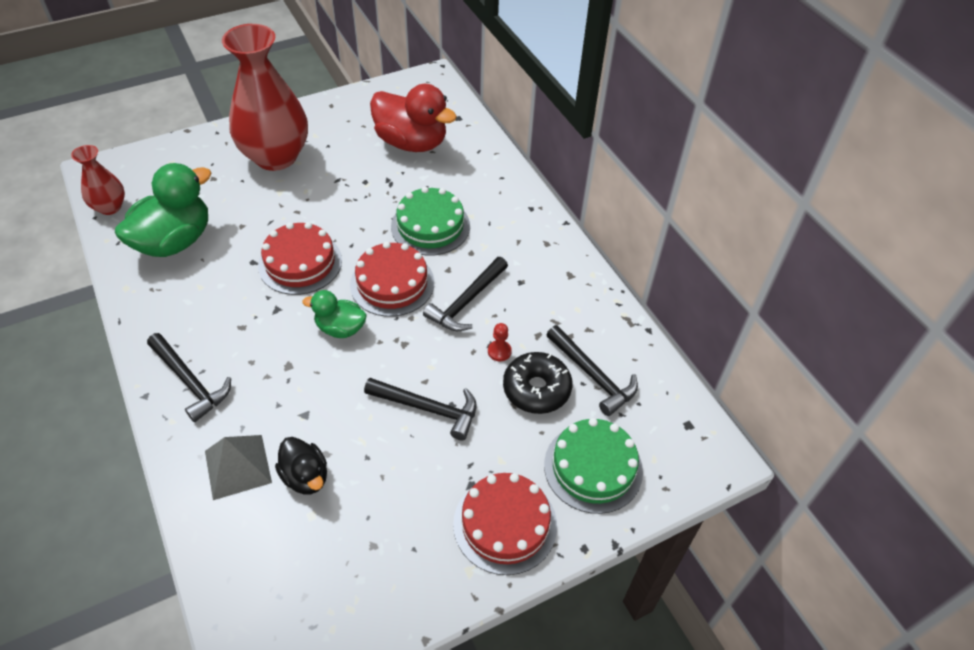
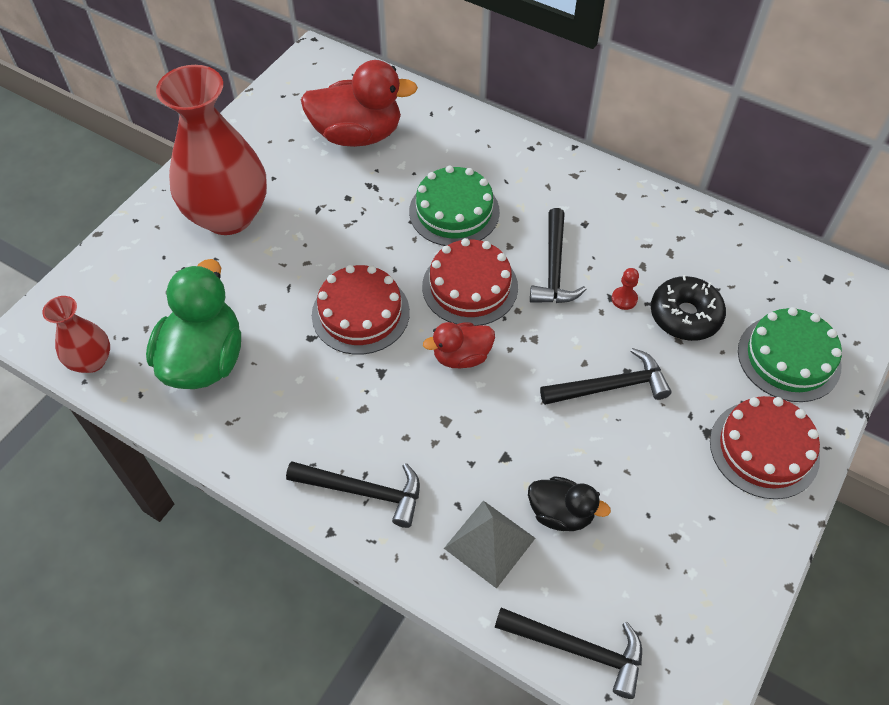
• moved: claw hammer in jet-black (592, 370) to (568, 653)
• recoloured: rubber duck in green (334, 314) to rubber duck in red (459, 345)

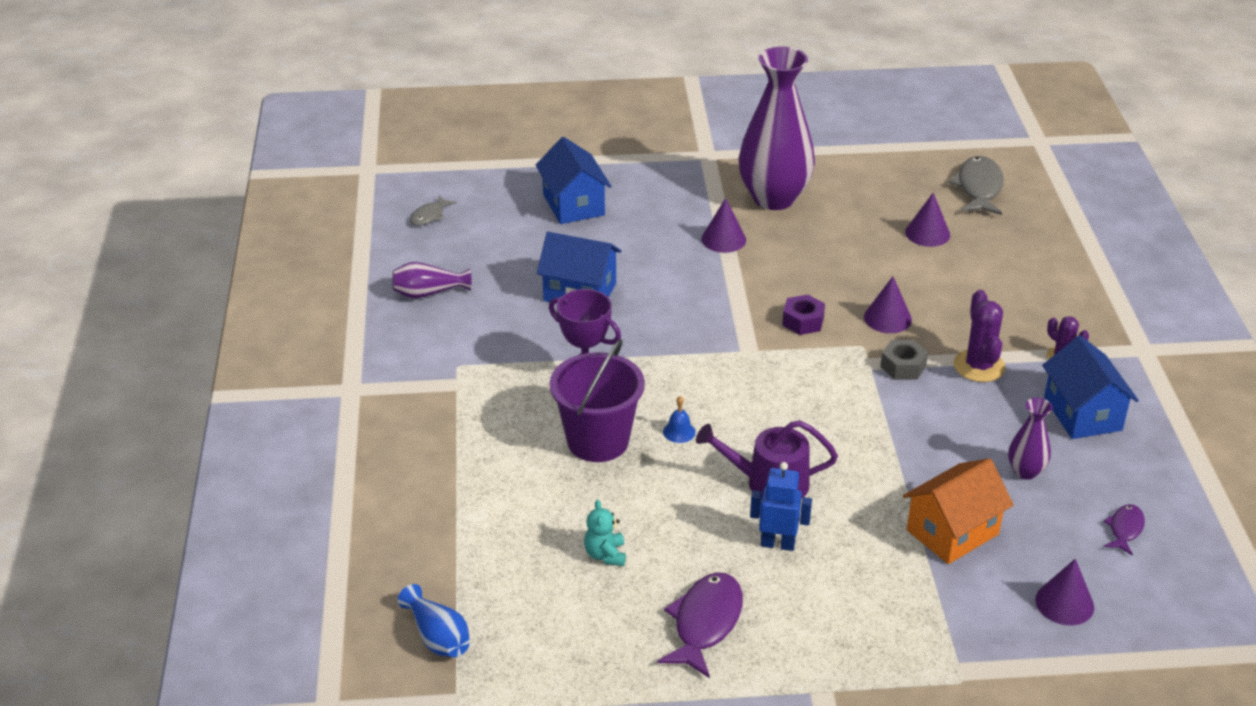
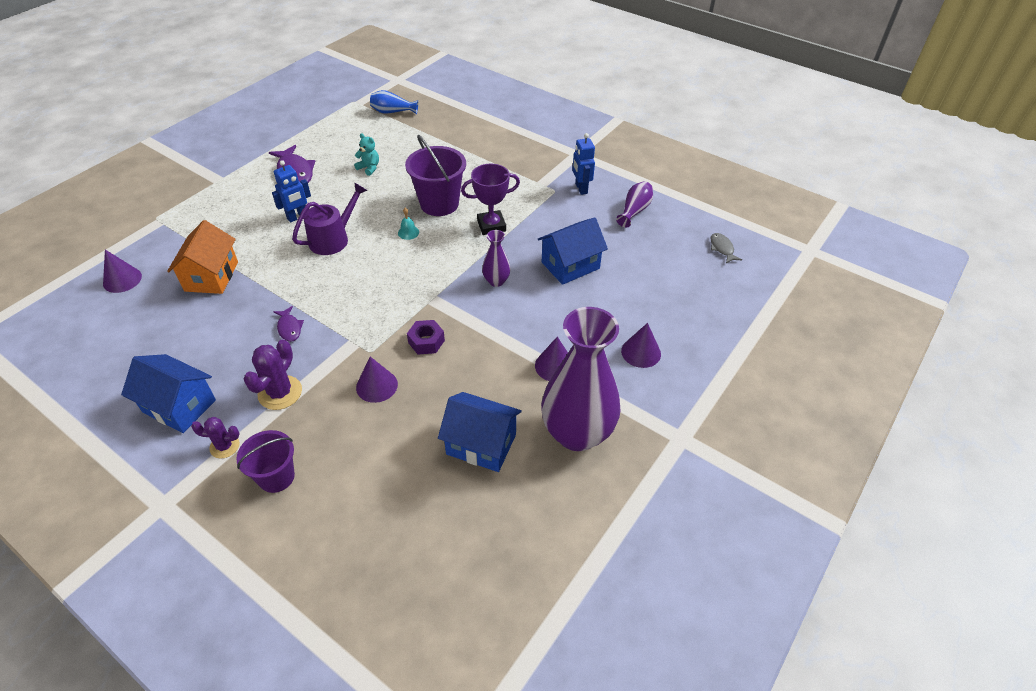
• removed: hexagon nut in gray (904, 360)
• removed: fish in gray (976, 185)
• added: pail in royal purple (265, 461)
• added: robot in cobalt (583, 164)
• moved: toy house in cobalt (573, 180) to (480, 432)
• moved: cone shape in royal purple (927, 220) to (641, 345)
• moved: tall vase in royal purple (1030, 439) to (496, 258)
• moved: fish in royal purple (1124, 530) to (288, 324)
• recoloured: school bell in cobalt (679, 419) to school bell in turquoise (408, 224)
• turned: prickly plant in royal purple (979, 336) = (272, 374) 75 degrees clockwise

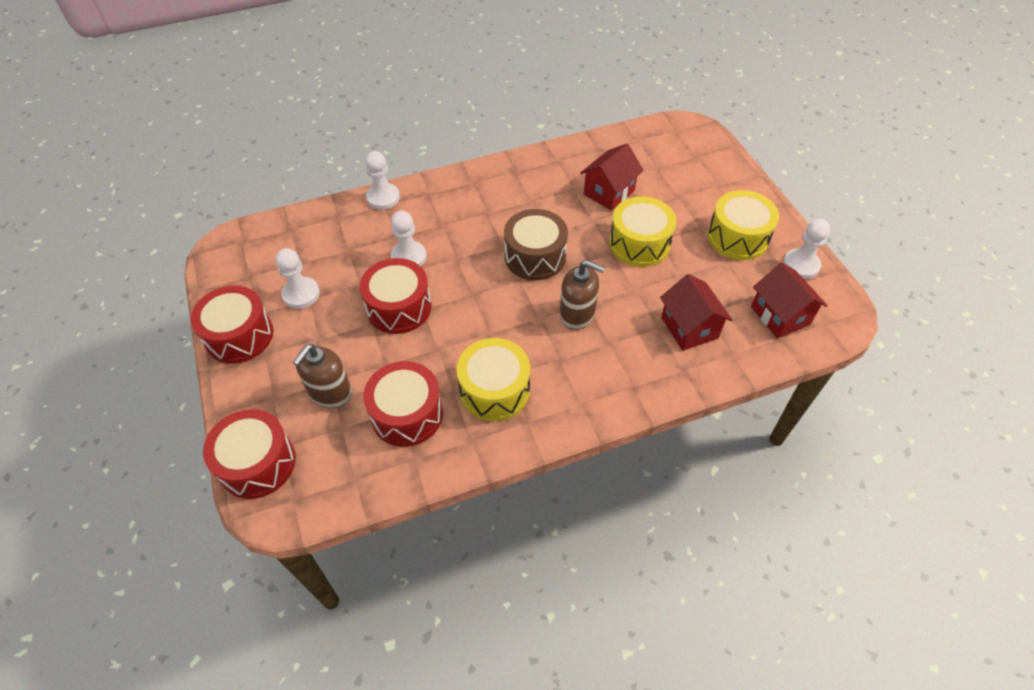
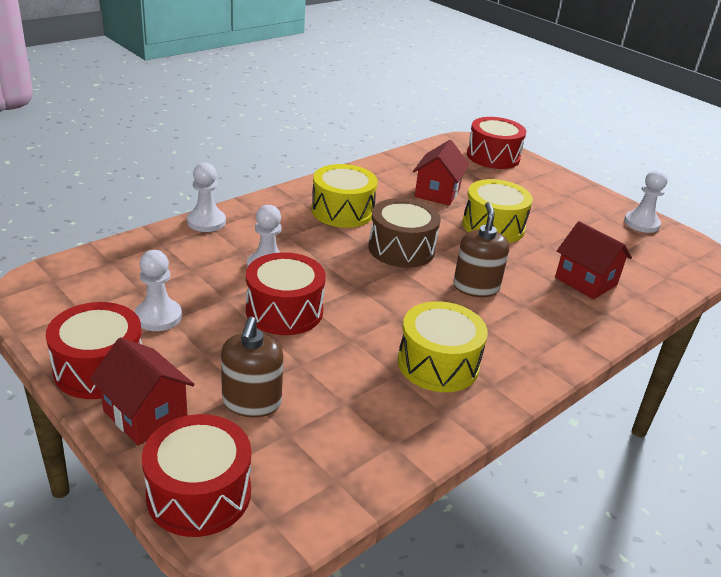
• moved: toy drum in red (403, 404) to (496, 143)
• moved: toy drum in golden (743, 225) to (345, 196)
• moved: toy house in red (789, 300) to (142, 391)
• turned: pump bottle in brown (582, 295) = (481, 249) 90 degrees counterclockwise

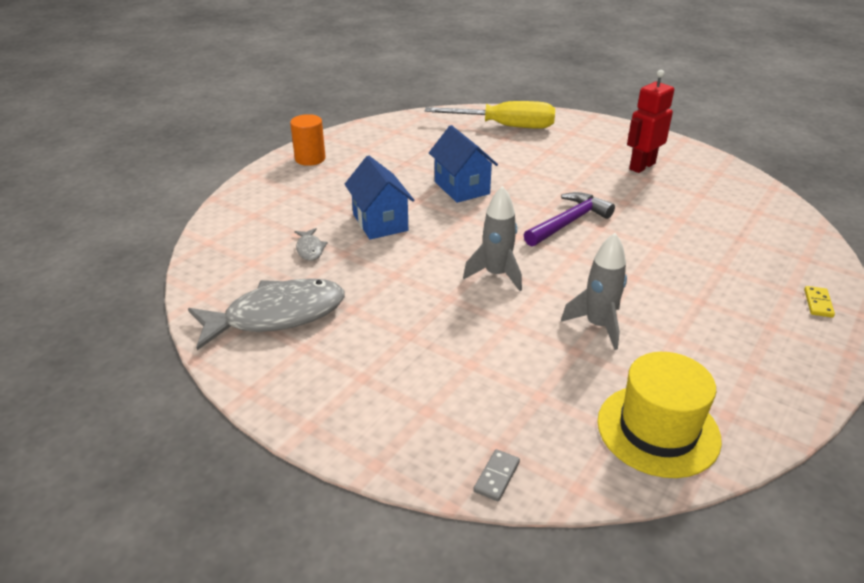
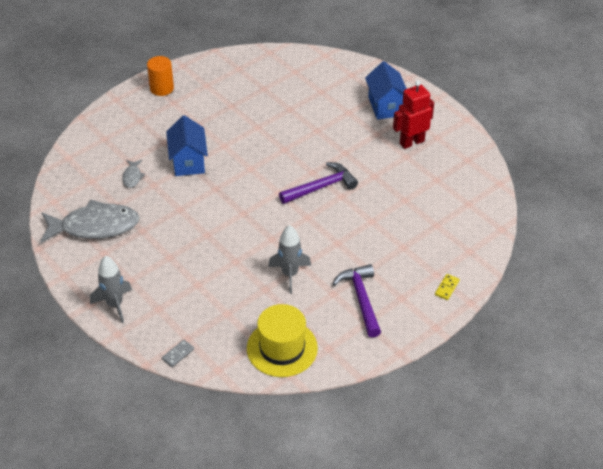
• removed: flat screwdriver in golden (490, 115)
• added: claw hammer in royal purple (356, 301)
• moved: toy house in cobalt (463, 164) to (386, 90)
• moved: spaceship in gray (492, 238) to (111, 289)

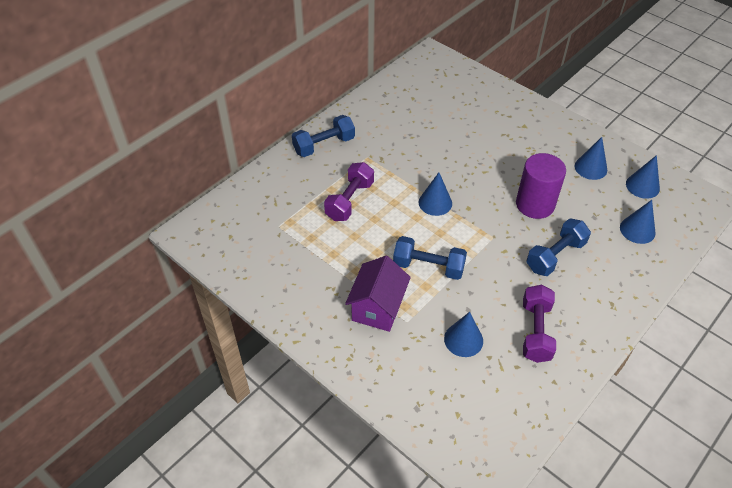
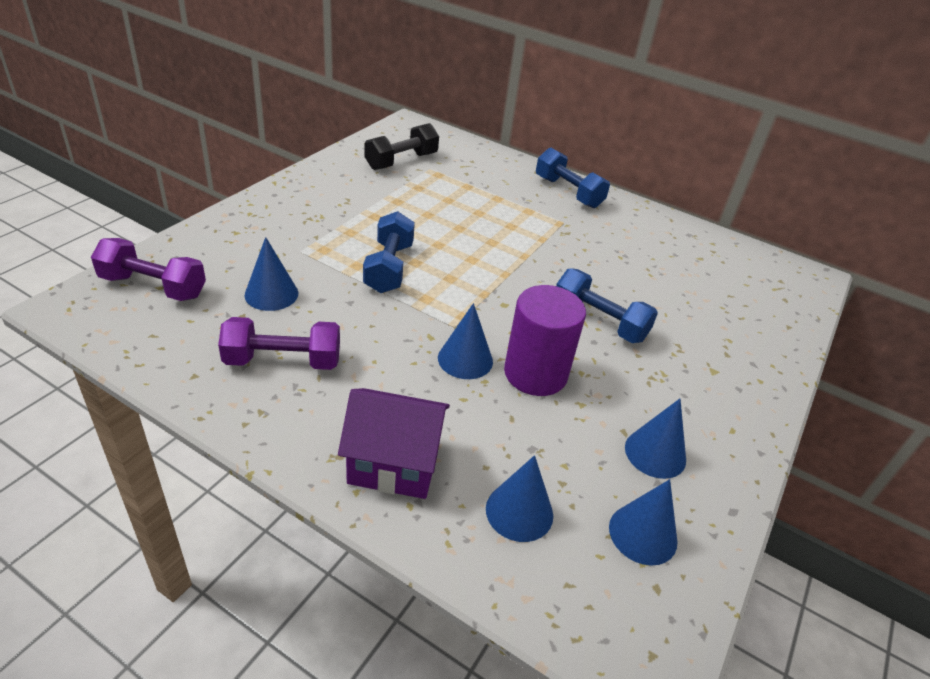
• added: dumbbell in jet-black (401, 146)
• moved: dumbbell in royal purple (349, 191) to (148, 269)
• moved: toy house in royal purple (378, 294) to (394, 443)
• moved: cone shape in cobalt (435, 194) to (465, 341)
• moved: dumbbell in cobalt (558, 247) to (607, 305)

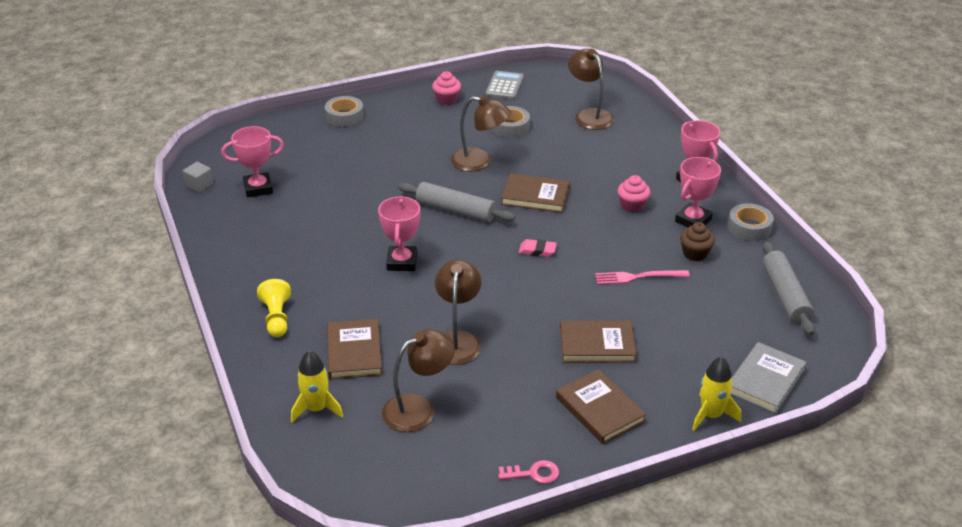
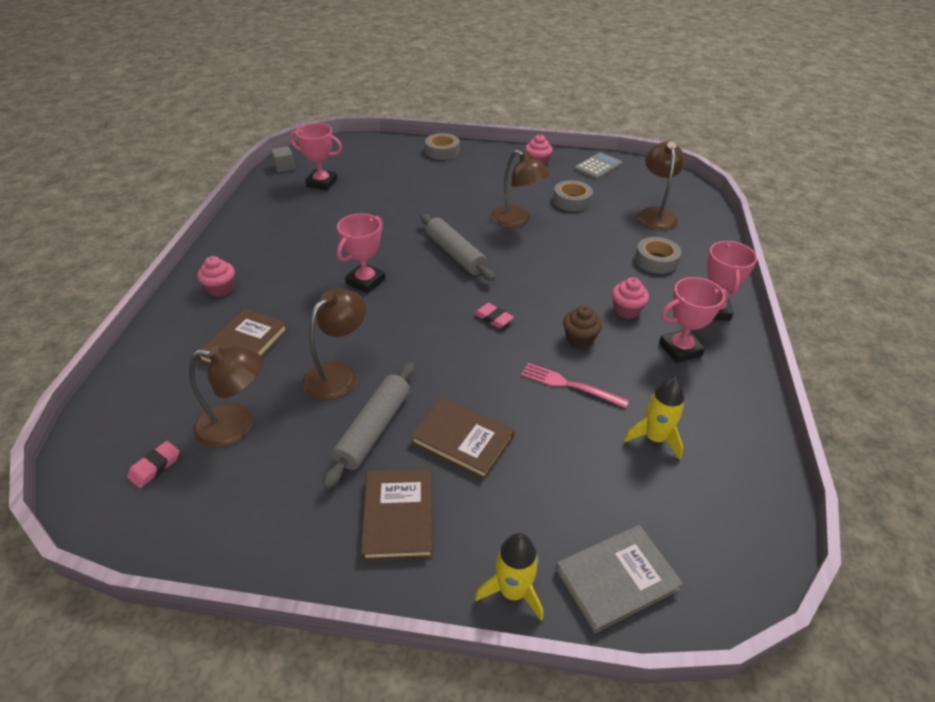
• removed: door key in pink (528, 472)
• removed: hardcover in brown (535, 193)
• added: pencil eraser in pink (153, 464)
• moved: spaceship in golden (317, 386) to (653, 418)
• moved: muffin in brown (697, 241) to (582, 326)
• moved: sticky tape in gray (751, 222) to (658, 255)
• moved: rolling pin in gray (789, 288) to (369, 425)
• replaced: game pawn in golden (274, 308) to muffin in pink (216, 276)

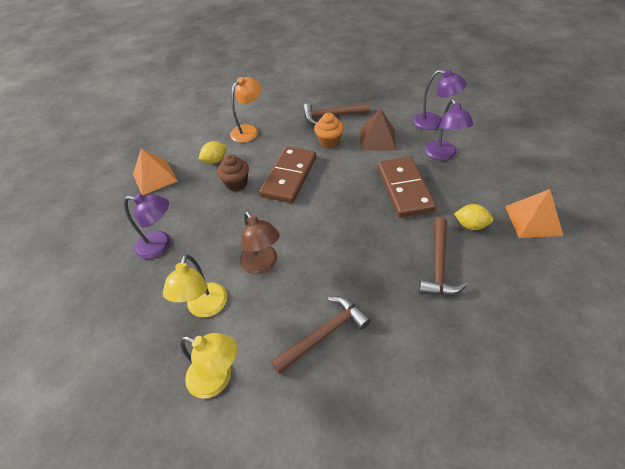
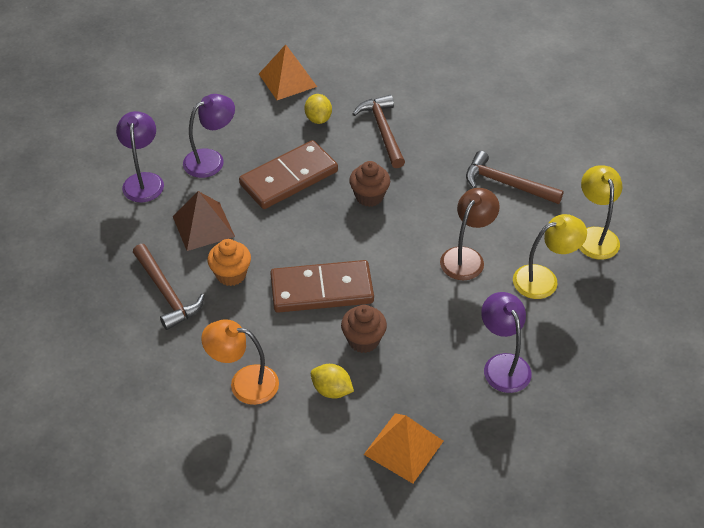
• added: muffin in brown (369, 184)
• turned: claw hammer in brown (443, 256) = (379, 131) 90 degrees counterclockwise

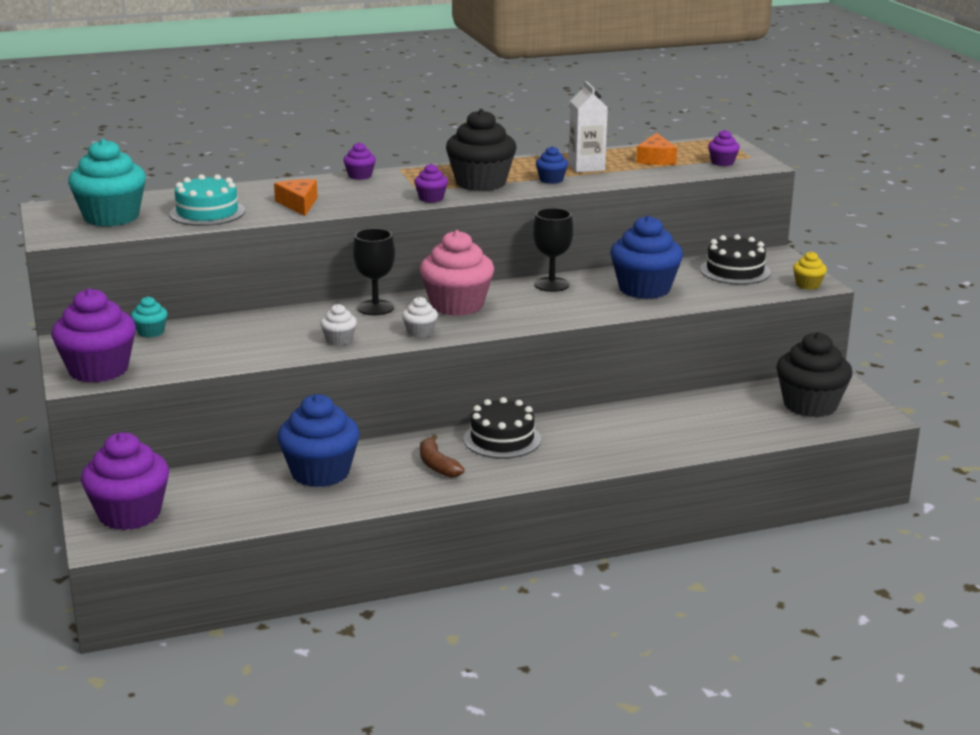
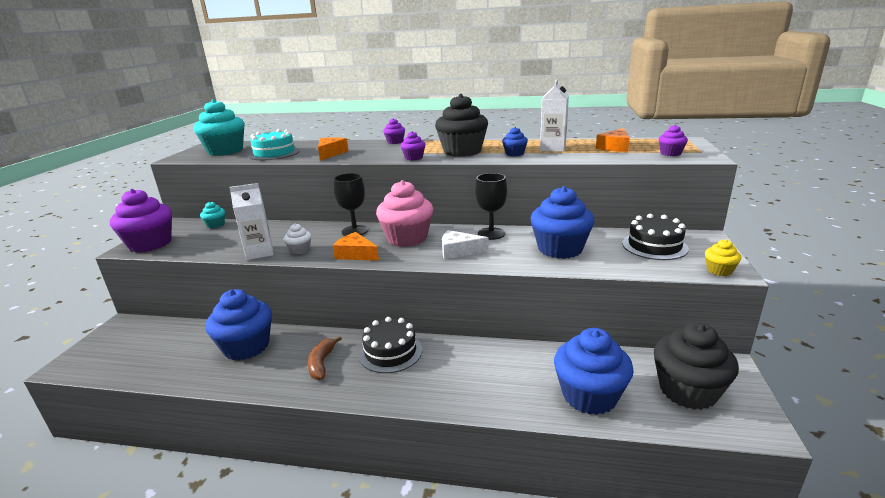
• removed: muffin in royal purple (125, 481)
• added: milk carton in white (251, 221)
• added: cheese wedge in white (465, 245)
• added: muffin in cobalt (594, 371)
• replaced: muffin in white (420, 317) to cheese wedge in orange-coloured (356, 246)

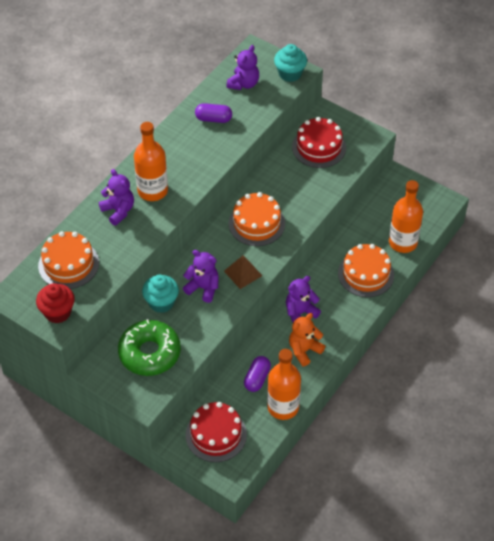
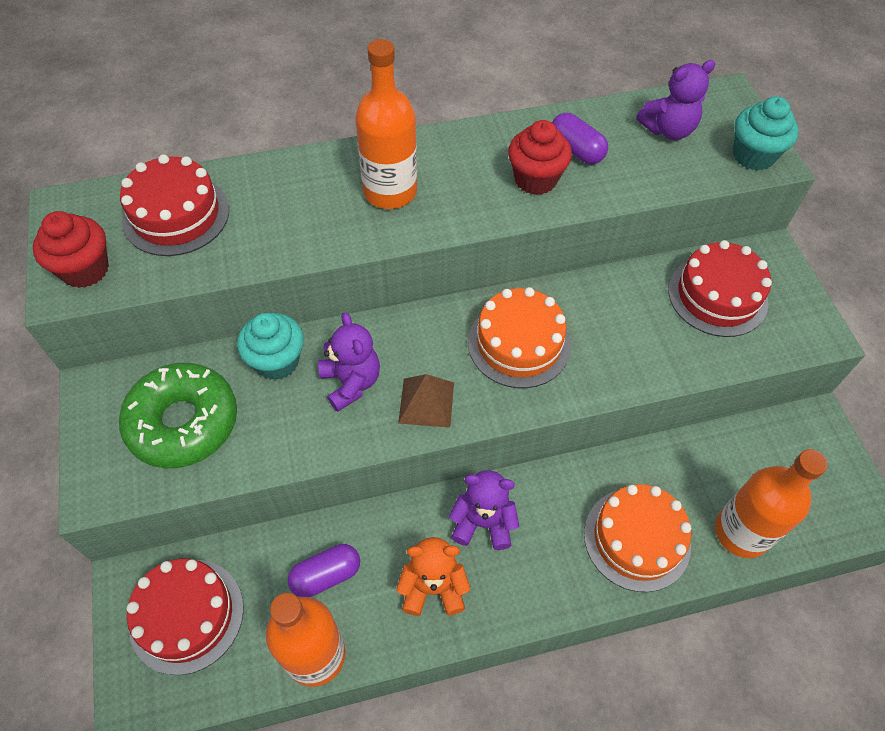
• removed: stuffed bear in royal purple (116, 197)
• added: muffin in red (540, 157)
• recoloured: gateau in orange-coloured (68, 260) to gateau in red (174, 205)

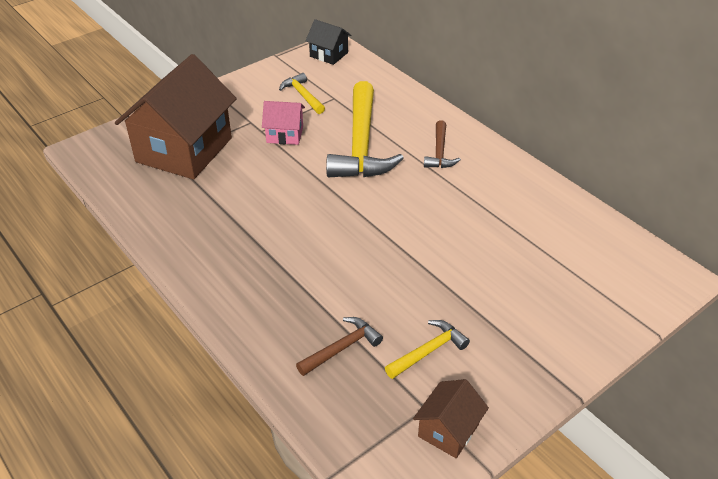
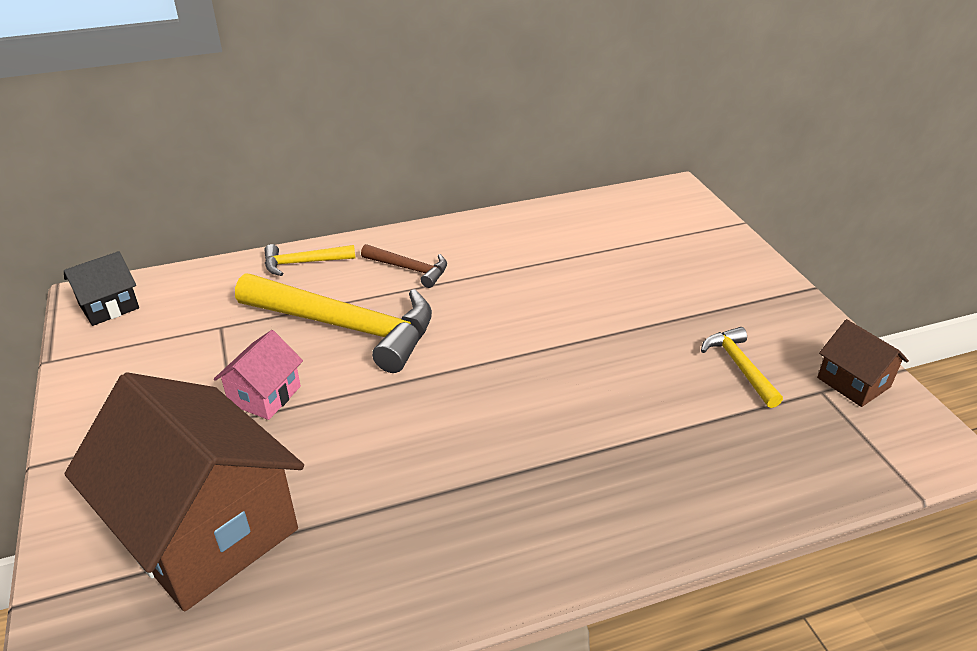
• removed: claw hammer in brown (339, 346)
• moved: claw hammer in golden (302, 93) to (310, 260)

